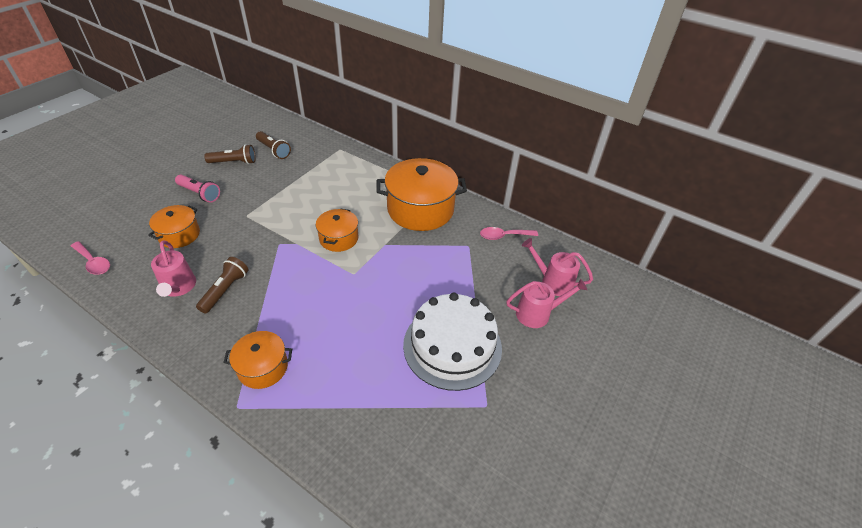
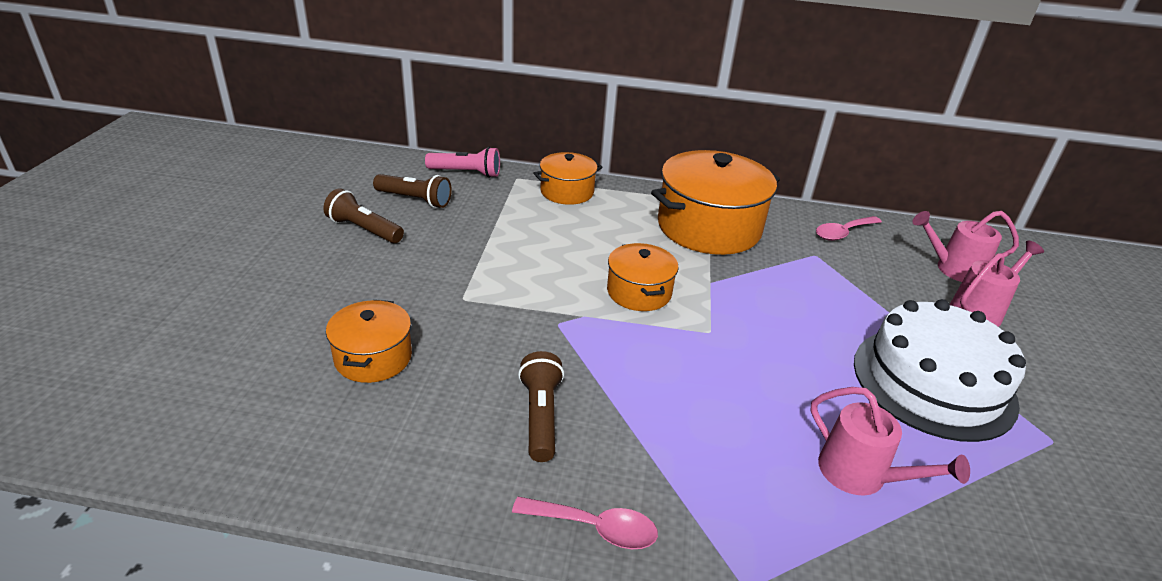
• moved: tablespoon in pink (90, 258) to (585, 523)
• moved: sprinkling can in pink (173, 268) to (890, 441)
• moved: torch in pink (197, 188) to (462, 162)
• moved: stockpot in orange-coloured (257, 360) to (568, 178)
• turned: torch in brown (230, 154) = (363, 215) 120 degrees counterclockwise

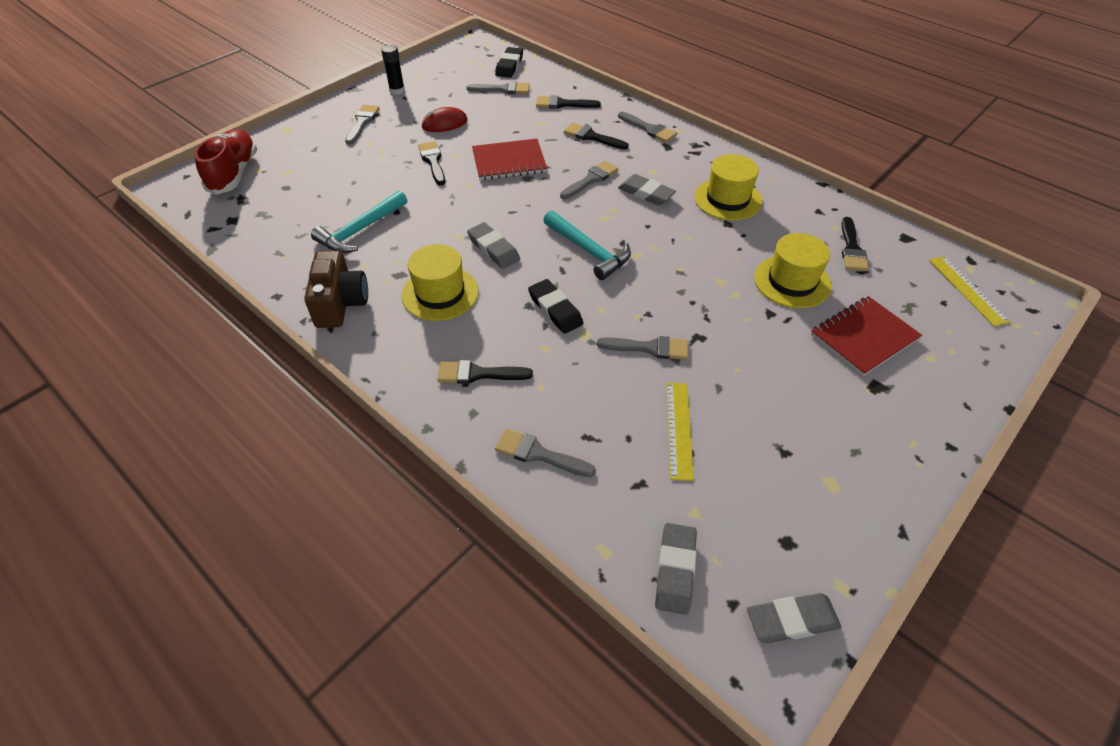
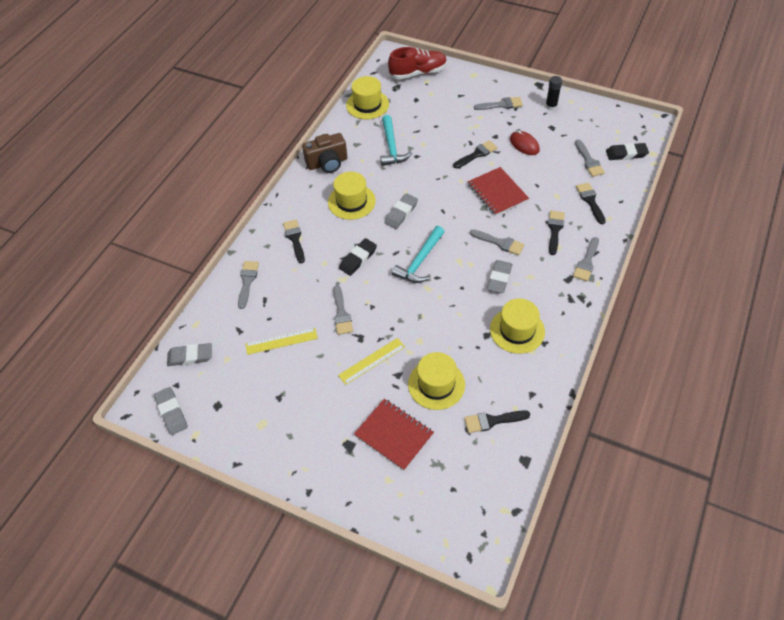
• added: hat in golden (367, 97)
• moved: measuring stick in golden (969, 291) to (371, 361)
• turned: claw hammer in turquoise (359, 221) = (396, 140) 120 degrees counterclockwise

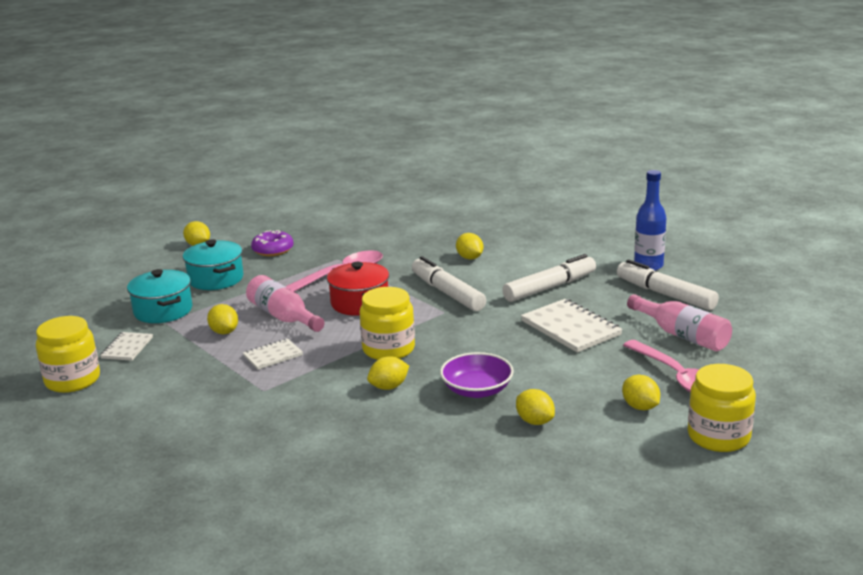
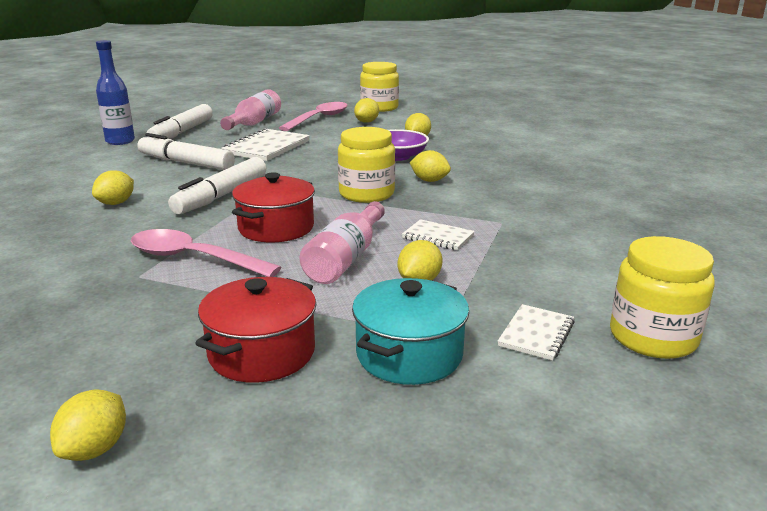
• removed: doughnut in royal purple (272, 243)
• recoloured: stockpot in turquoise (213, 264) to stockpot in red (255, 330)
• turned: notepad in white (126, 346) = (536, 332) 45 degrees counterclockwise

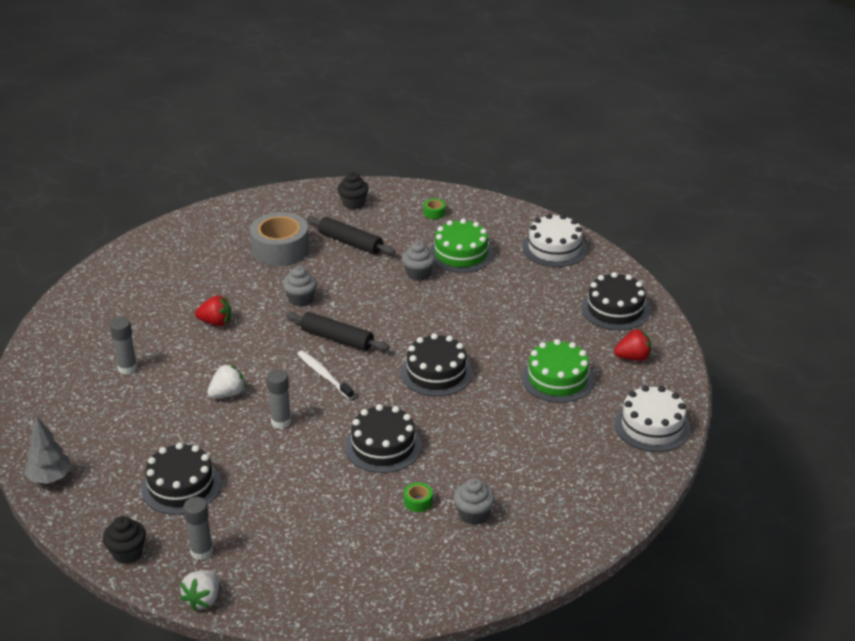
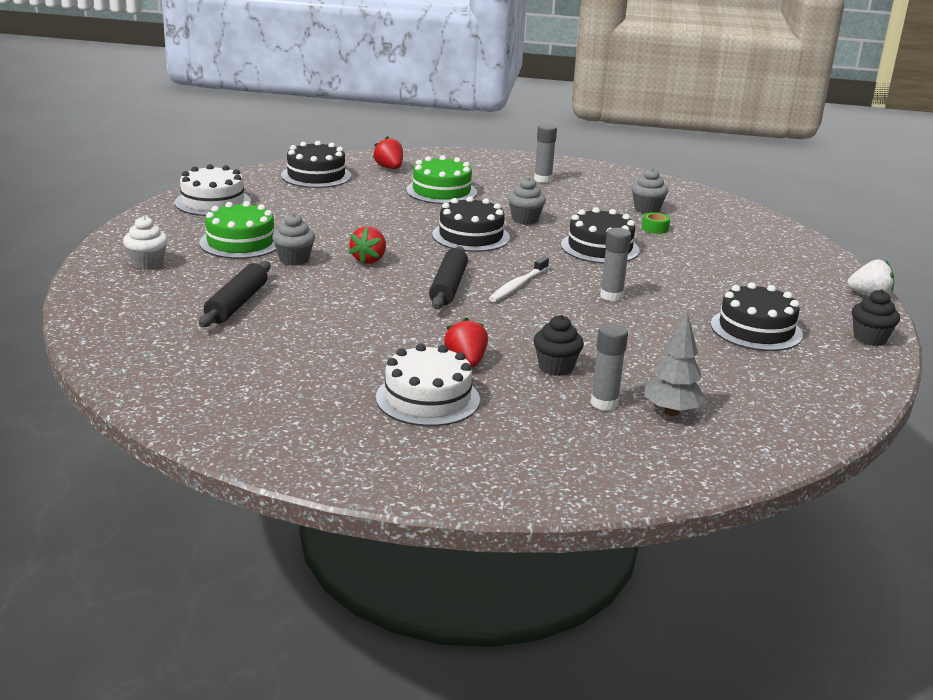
• removed: berry in white (226, 381)
• removed: sticky tape in gray (279, 239)
• added: berry in red (367, 245)
• moved: fir tree in gray (48, 450) to (675, 364)
• moved: stick of glue in gray (198, 528) to (545, 153)
• moved: muffin in gray (300, 286) to (527, 201)
• moved: muffin in jet-black (353, 191) to (559, 345)
• moved: gateau in white (653, 418) to (428, 385)
• replaced: sticky tape in green (434, 208) to muffin in white (145, 243)

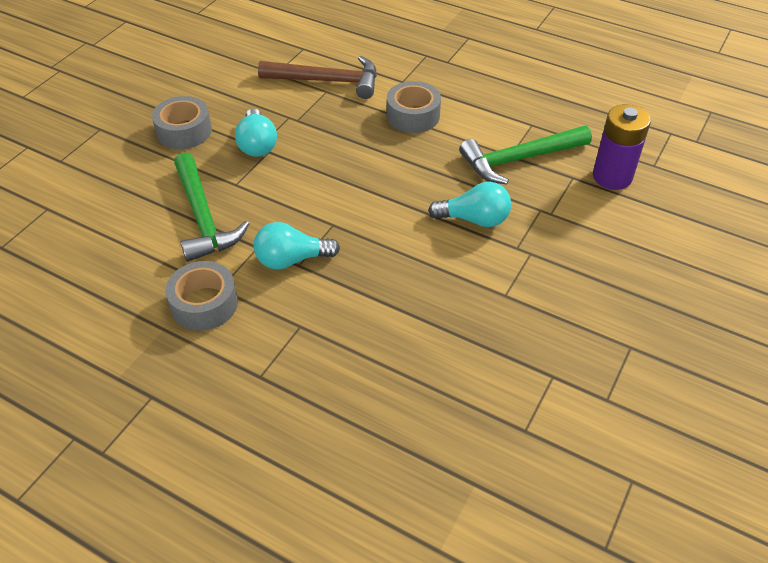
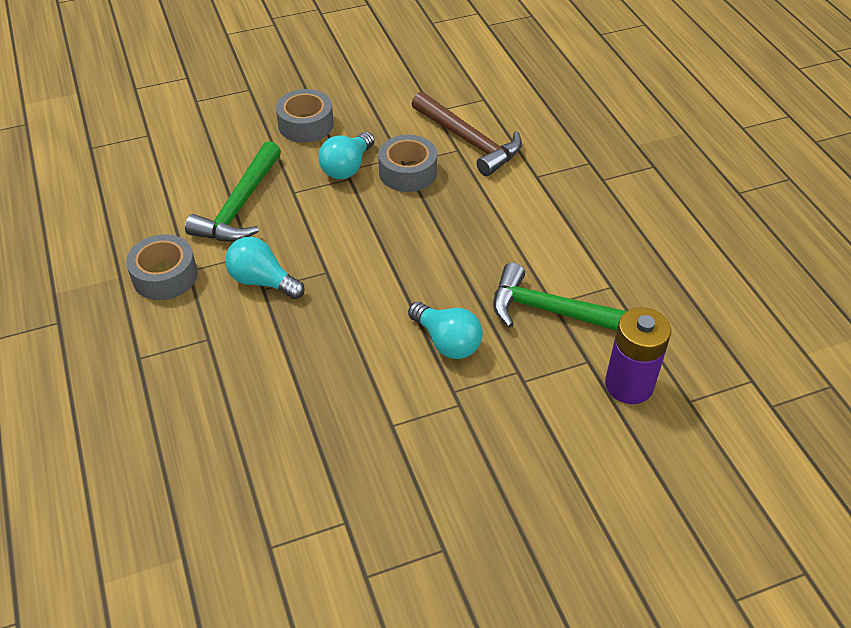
• moved: sticky tape in gray (414, 107) to (407, 163)

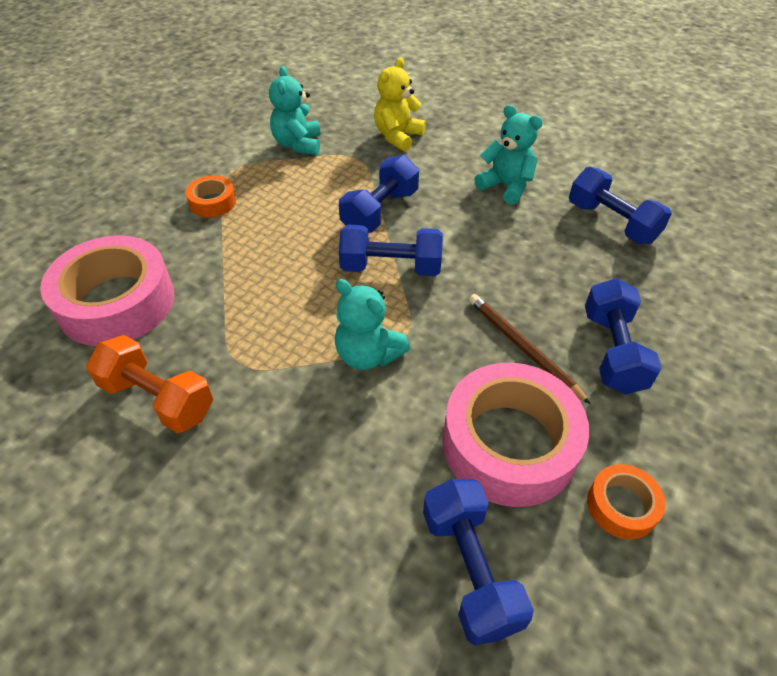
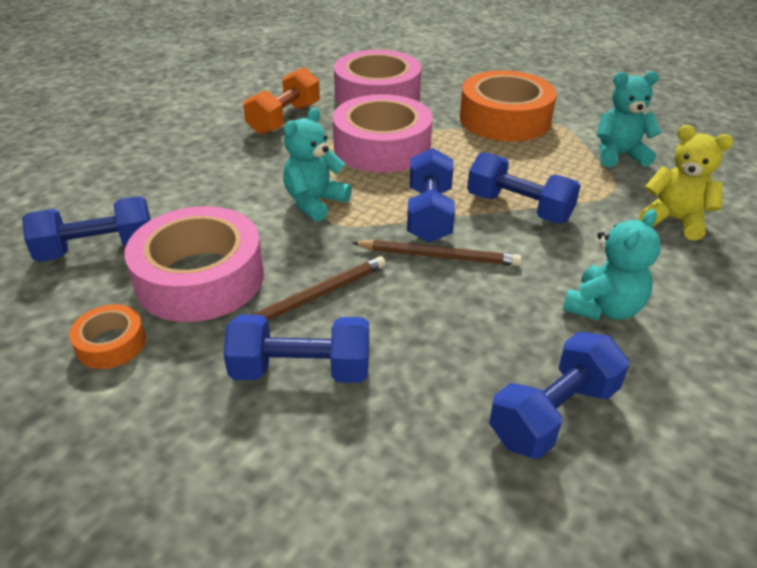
• added: sticky tape in pink (382, 133)
• added: wooden pencil in brown (437, 253)
• resized: sticky tape in orange-coloured (211, 196) = (508, 105) x2.10

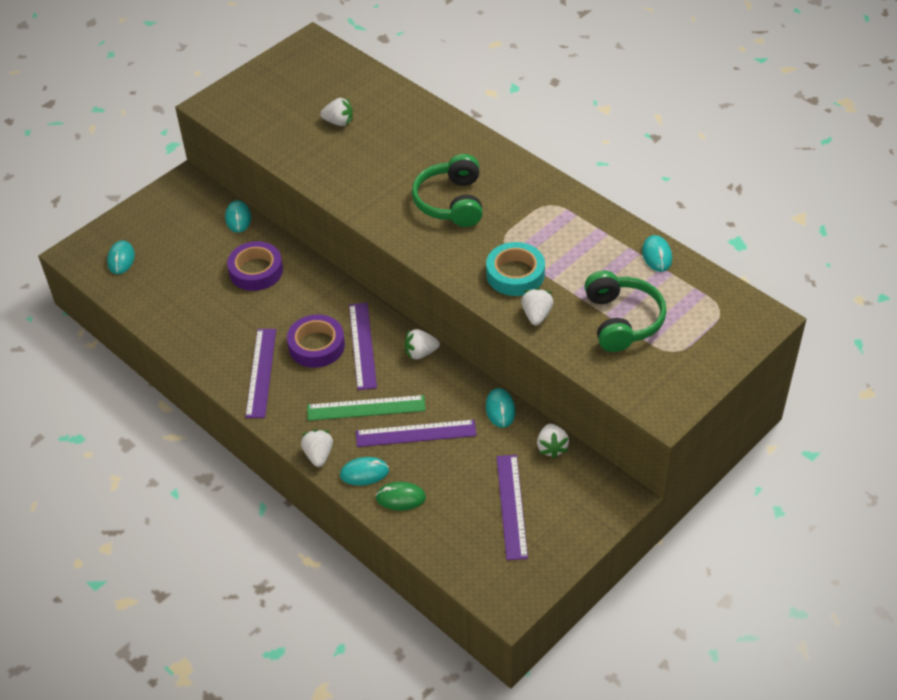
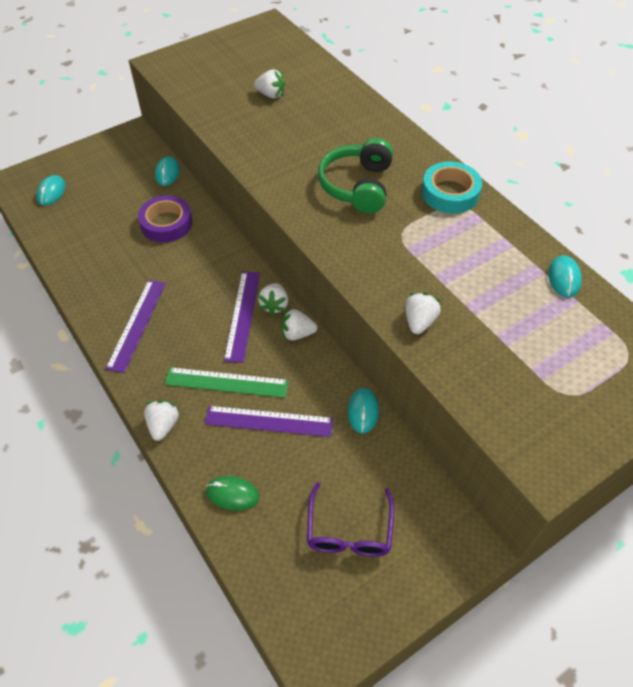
• removed: sticky tape in royal purple (316, 341)
• removed: mouse in turquoise (364, 471)
• removed: headset in green (625, 311)
• moved: sticky tape in turquoise (515, 269) to (451, 188)
• moved: berry in white (553, 441) to (273, 299)
• replaced: measuring stick in royal purple (512, 507) to eyeglasses in royal purple (350, 519)

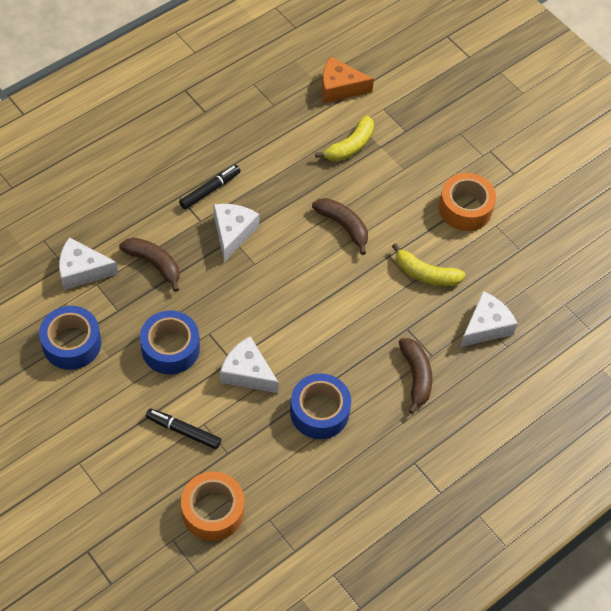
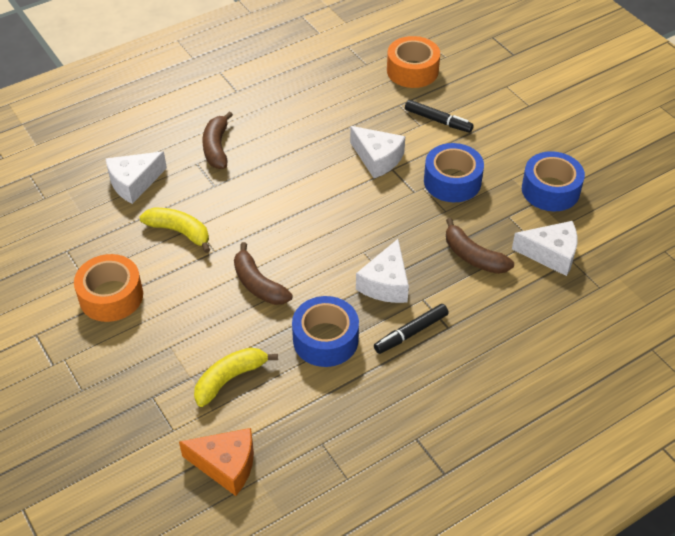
• moved: sticky tape in cobalt (320, 406) to (325, 331)

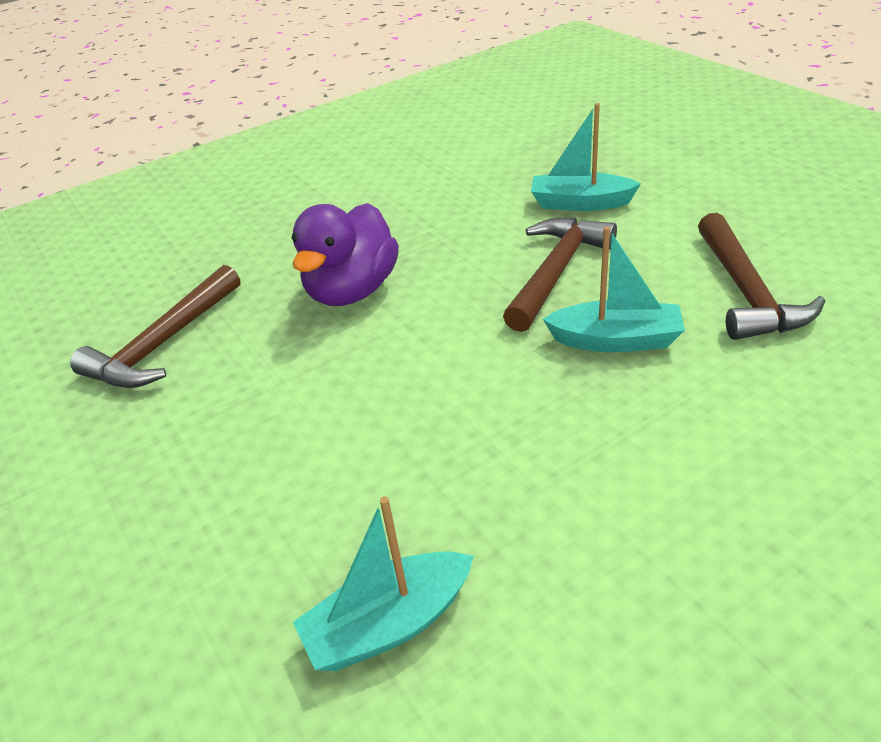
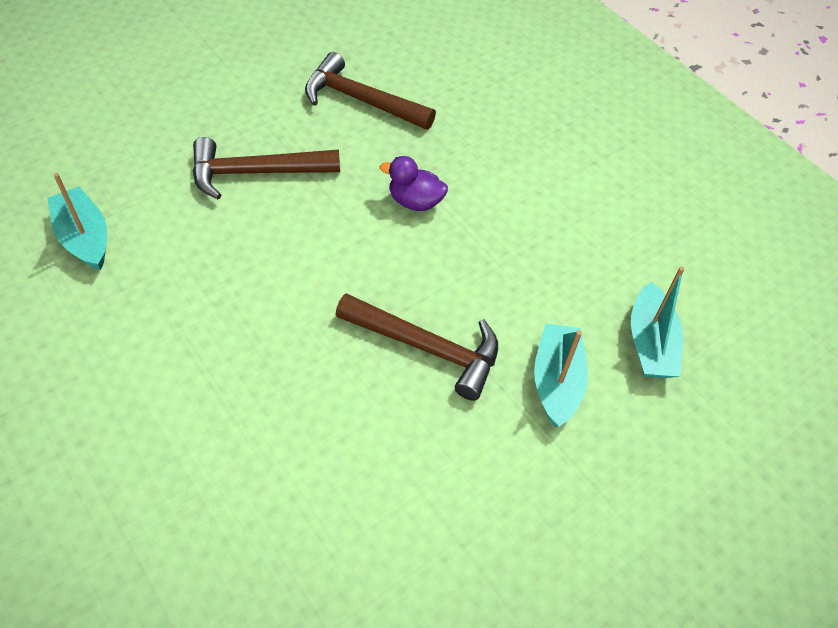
• moved: toy boat in turquoise (614, 289) to (657, 322)
• moved: claw hammer in brown (761, 276) to (266, 168)
• resized: rubber duck in royal purple (345, 254) = (414, 183) x0.58

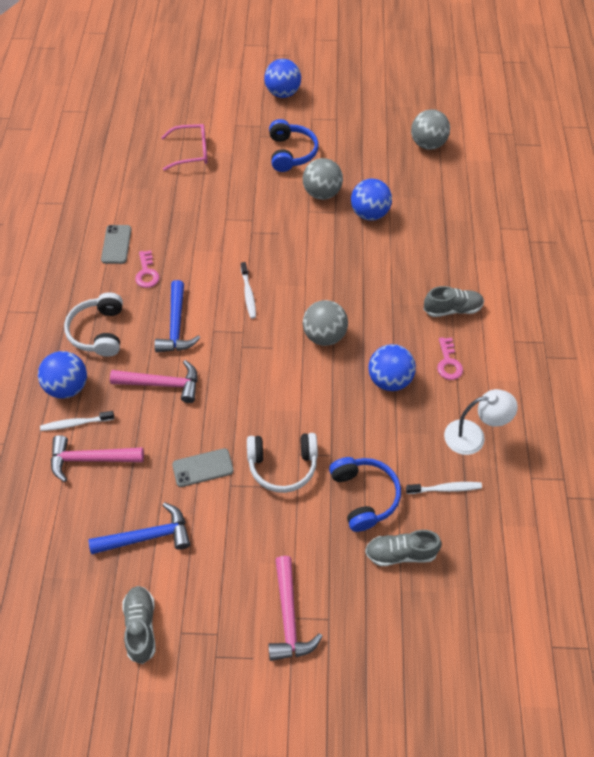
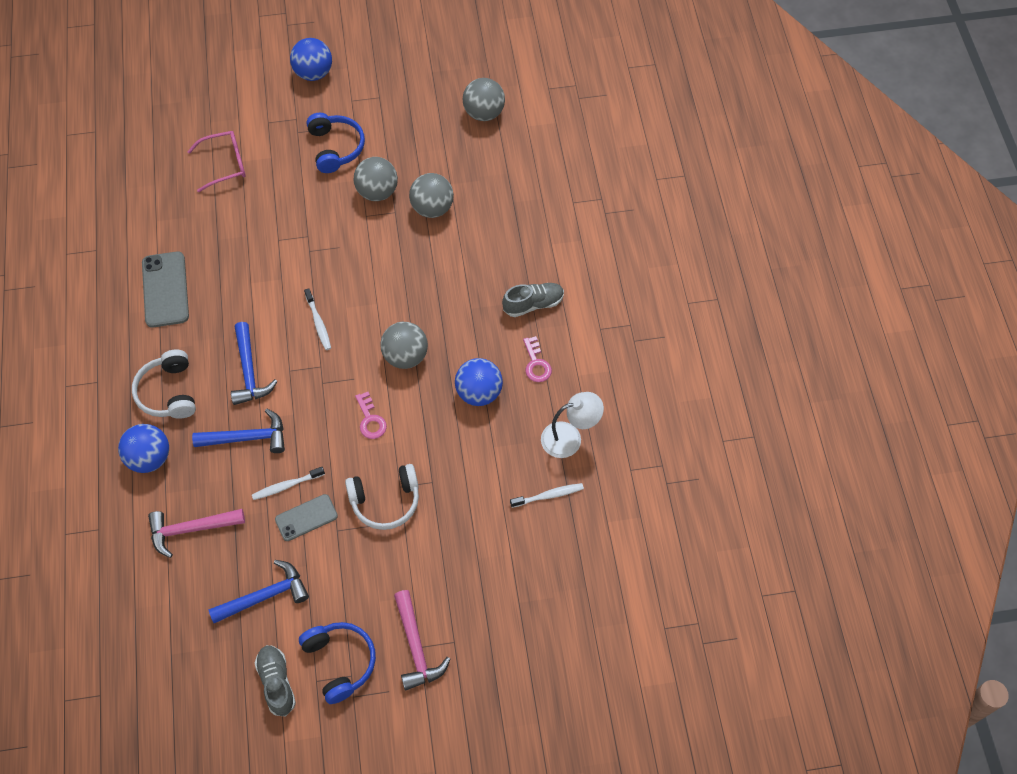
• removed: lace-up shoe in gray (403, 548)
• moved: toothbrush in white (77, 421) to (288, 483)
• moved: door key in pink (147, 269) to (371, 415)
• moved: headset in cobalt (365, 494) to (337, 663)
• recoloured: claw hammer in pink (154, 381) to claw hammer in cobalt (238, 431)
• recoloured: play ball in cobalt (371, 200) to play ball in gray (431, 195)
• resized: mobile phone in gray (116, 244) = (165, 289) x1.55

